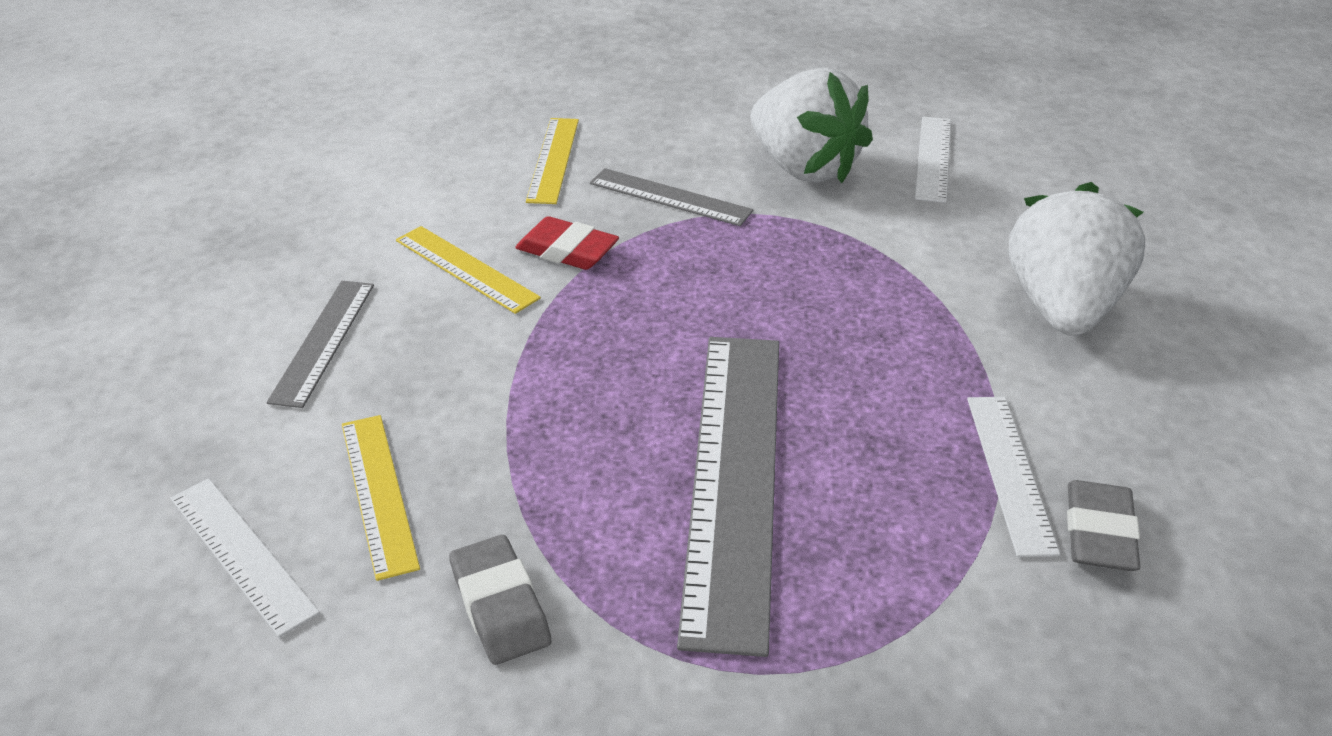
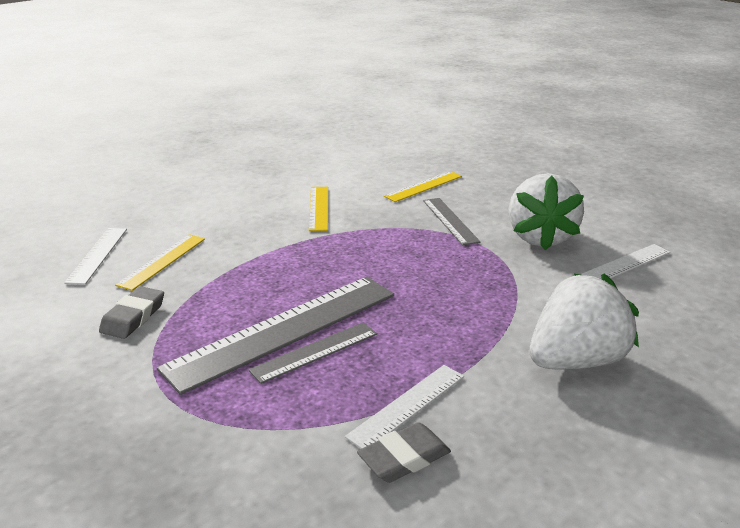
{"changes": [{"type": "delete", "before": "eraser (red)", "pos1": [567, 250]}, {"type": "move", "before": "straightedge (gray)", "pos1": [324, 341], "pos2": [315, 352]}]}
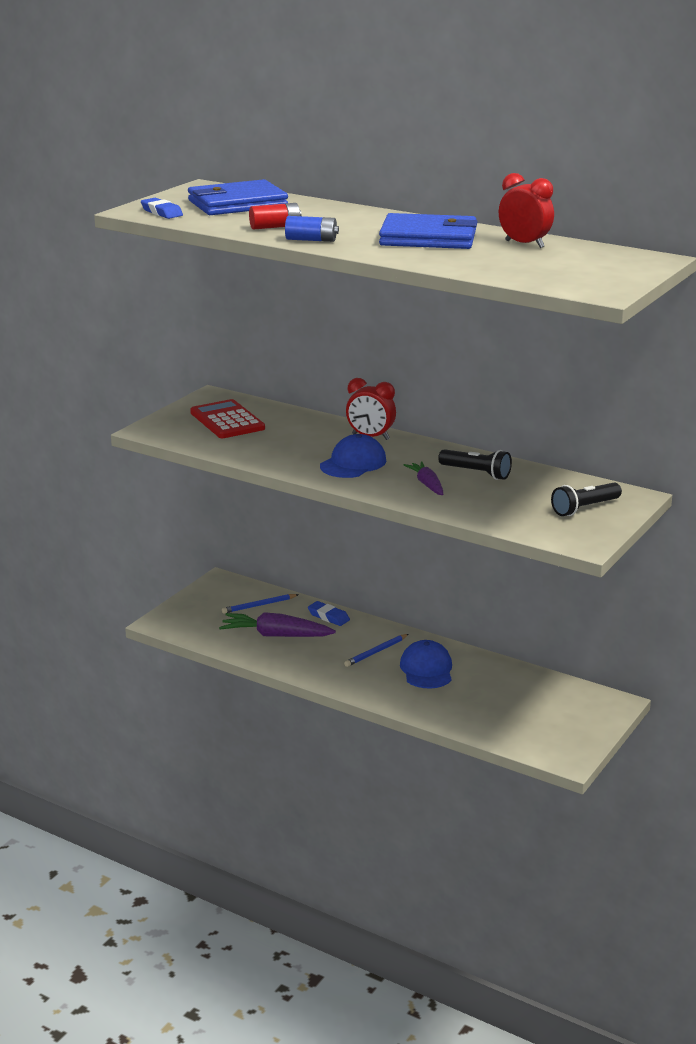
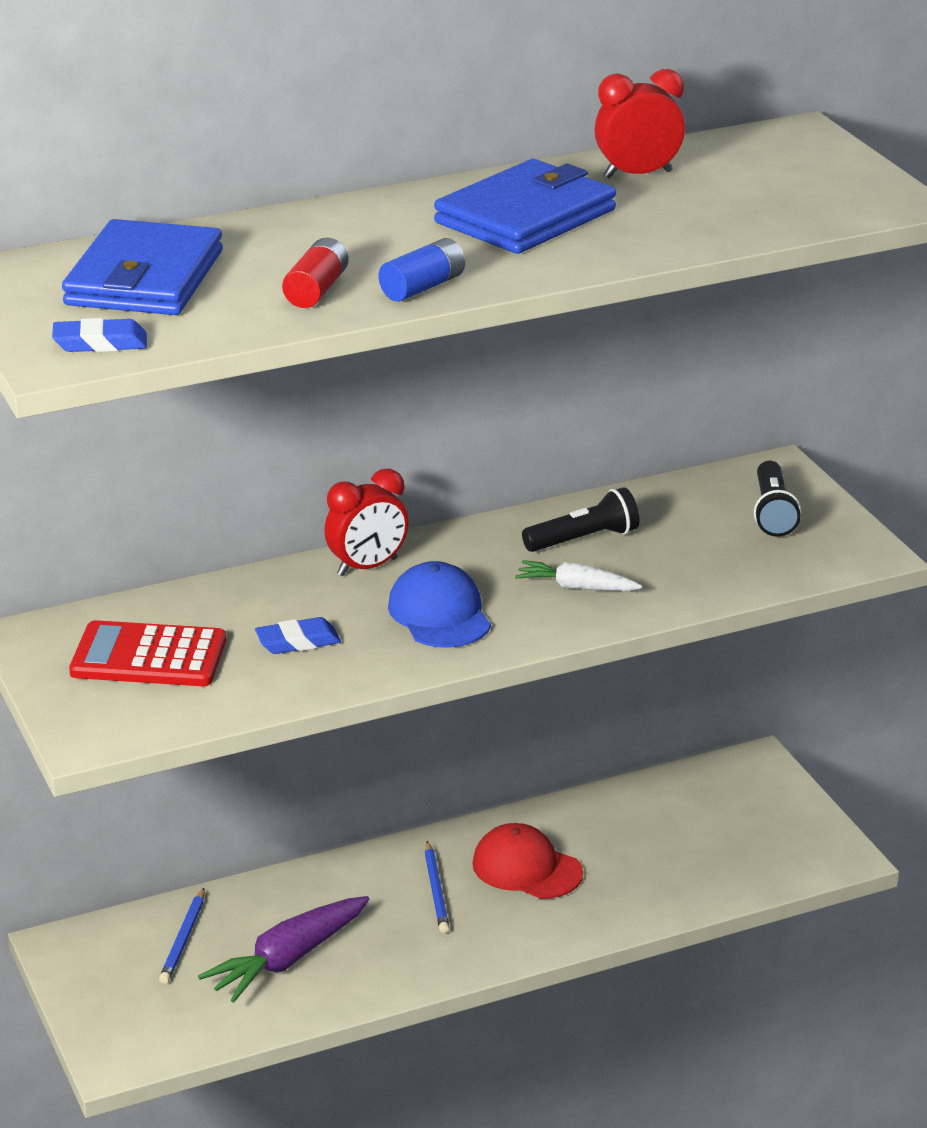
{"changes": [{"type": "move", "before": "eraser (cobalt)", "pos1": [328, 616], "pos2": [298, 642]}, {"type": "recolor", "before": "cap (cobalt)", "after": "cap (red)", "pos1": [426, 669], "pos2": [526, 868]}, {"type": "recolor", "before": "root vegetable (purple)", "after": "root vegetable (white)", "pos1": [427, 484], "pos2": [576, 587]}]}
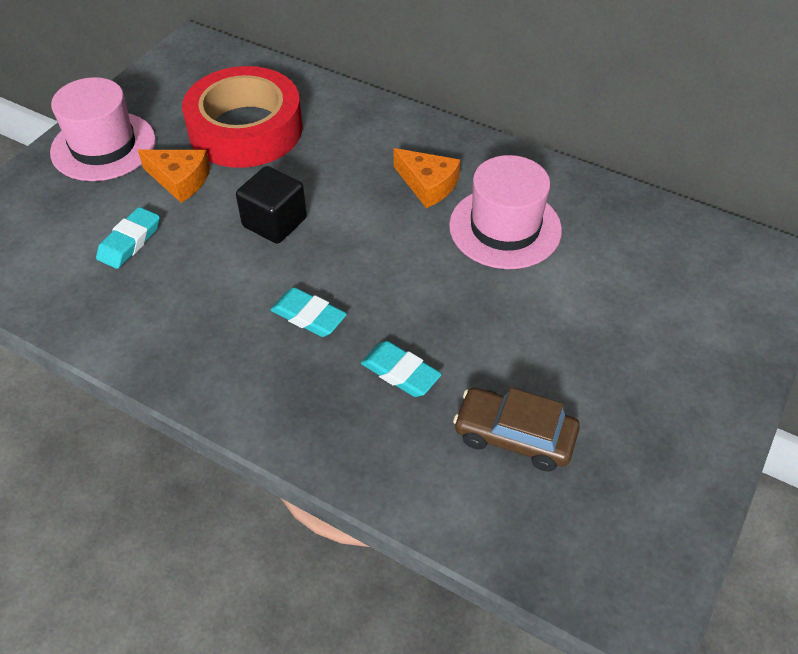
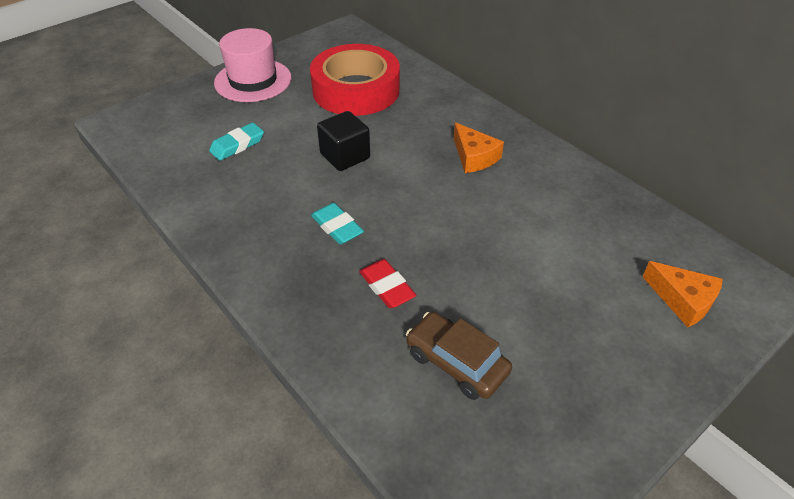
{"changes": [{"type": "delete", "before": "hat (rose-pink)", "pos1": [505, 228]}, {"type": "move", "before": "cheese (orange-coloured)", "pos1": [180, 180], "pos2": [682, 300]}, {"type": "recolor", "before": "eraser (aqua)", "after": "eraser (red)", "pos1": [400, 373], "pos2": [387, 287]}]}
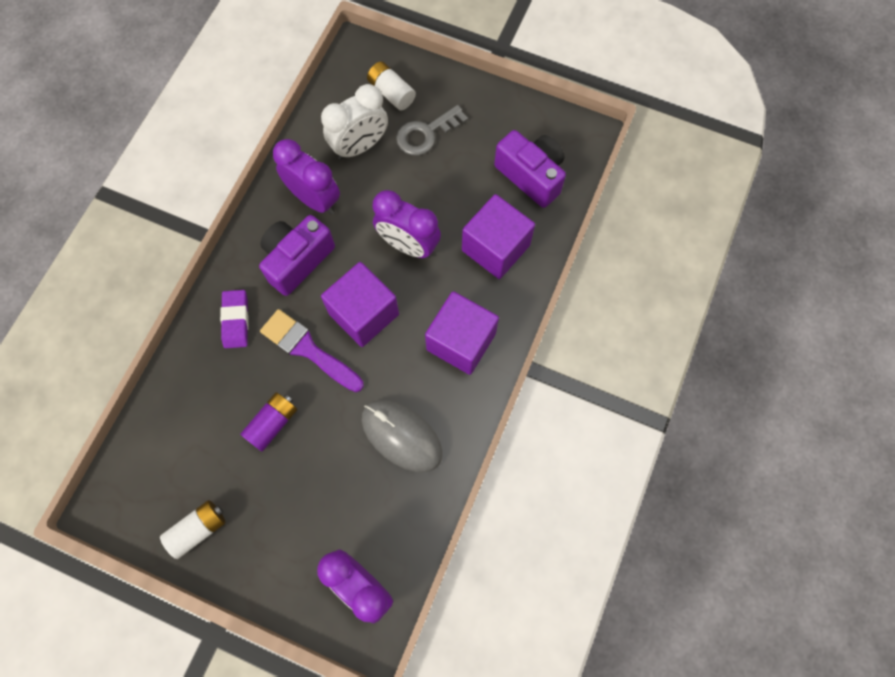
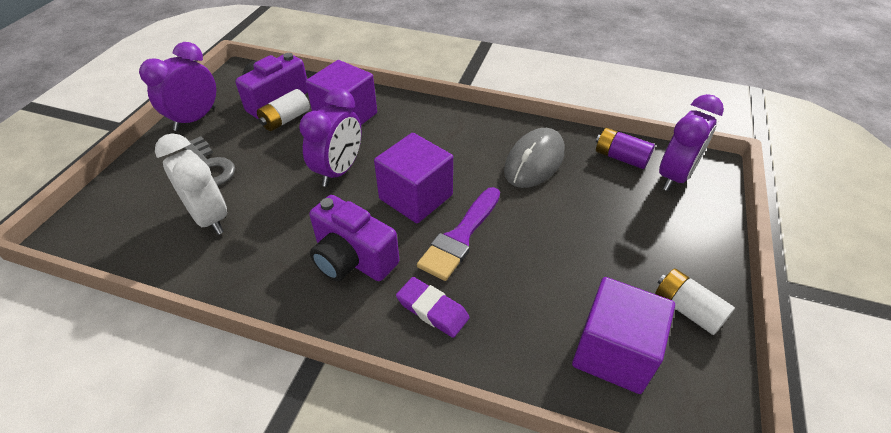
{"changes": [{"type": "move", "before": "power cell (purple)", "pos1": [272, 423], "pos2": [620, 157]}, {"type": "move", "before": "alarm clock (purple)", "pos1": [314, 199], "pos2": [195, 119]}, {"type": "move", "before": "power cell (white)", "pos1": [391, 93], "pos2": [285, 119]}, {"type": "move", "before": "block (purple)", "pos1": [461, 341], "pos2": [613, 352]}, {"type": "rotate", "before": "eraser (purple)", "pos1": [236, 320], "pos2": [432, 309], "turn": 45}]}
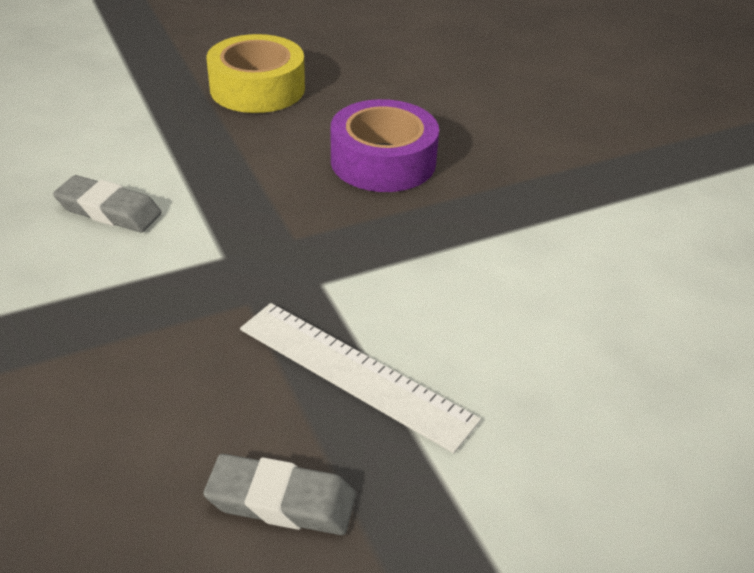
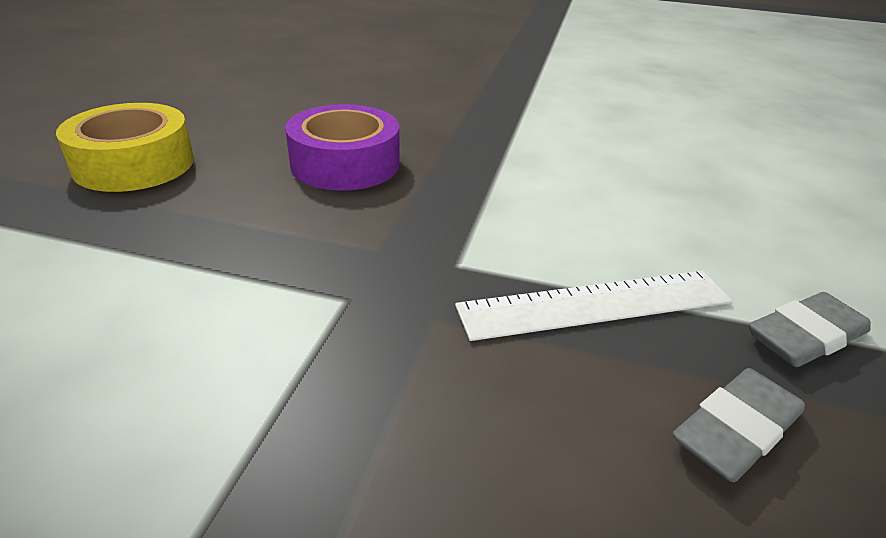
{"changes": [{"type": "move", "before": "eraser (gray)", "pos1": [109, 211], "pos2": [805, 337]}]}
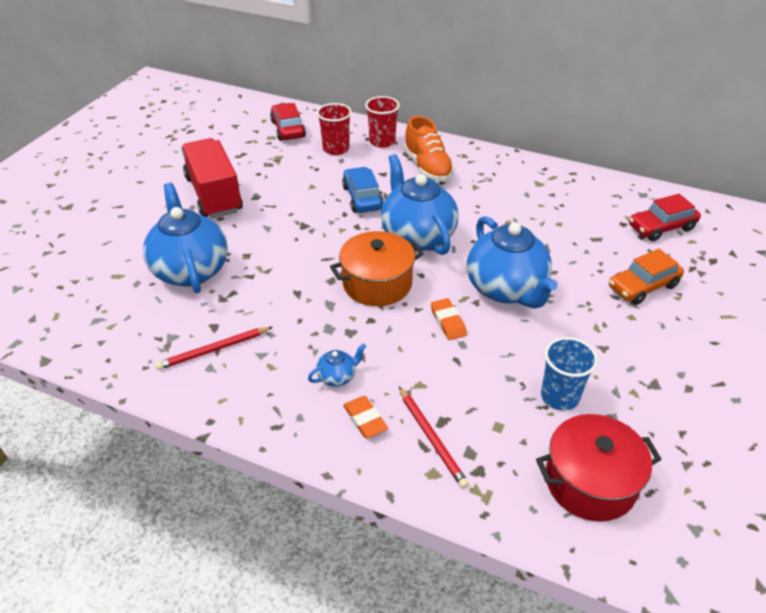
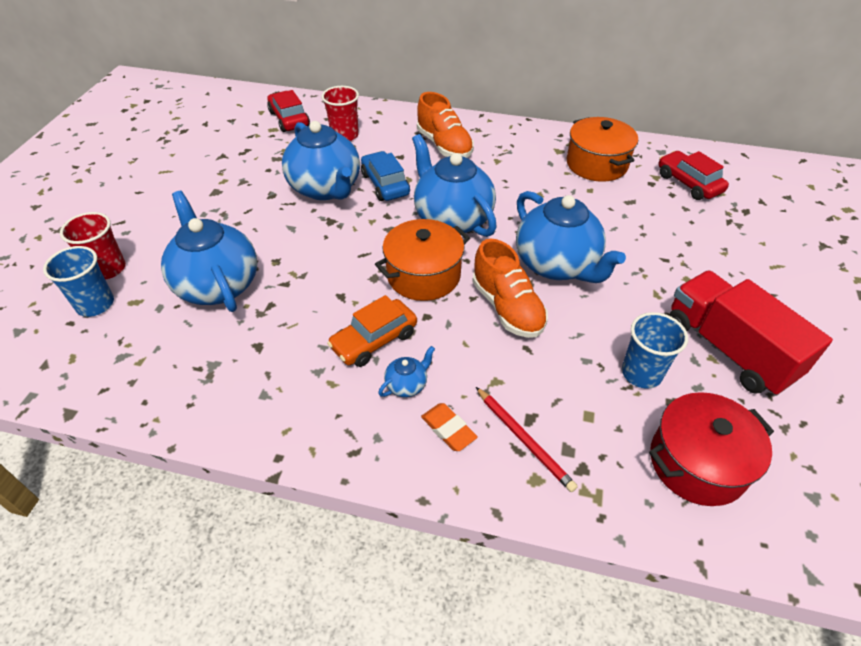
{"changes": [{"type": "delete", "before": "lead pencil (red)", "pos1": [214, 350]}, {"type": "insert", "after": "tumbler (cobalt)", "pos2": [95, 304]}, {"type": "insert", "after": "teapot (cobalt)", "pos2": [326, 188]}, {"type": "insert", "after": "cooking pot (orange-coloured)", "pos2": [597, 164]}, {"type": "move", "before": "lorry (red)", "pos1": [214, 194], "pos2": [728, 349]}, {"type": "move", "before": "tumbler (red)", "pos1": [382, 142], "pos2": [108, 269]}, {"type": "move", "before": "automobile (orange-coloured)", "pos1": [643, 286], "pos2": [374, 340]}, {"type": "replace", "before": "eraser (orange-coloured)", "after": "sneaker (orange-coloured)", "pos1": [448, 322], "pos2": [507, 308]}, {"type": "rotate", "before": "automobile (red)", "pos1": [661, 227], "pos2": [688, 183], "turn": 90}]}
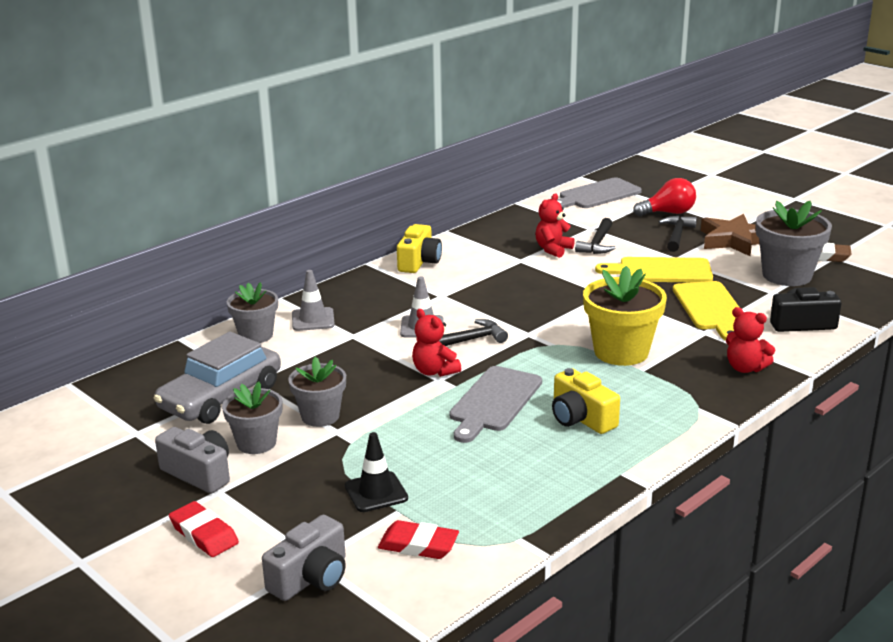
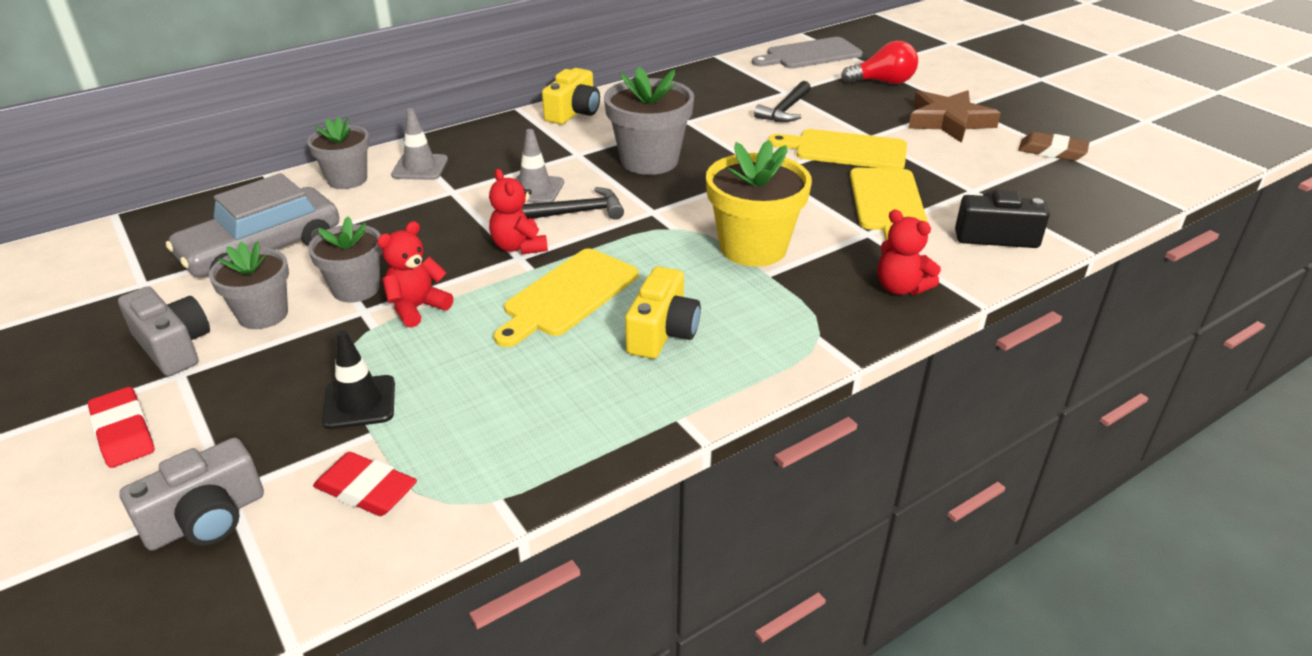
{"changes": [{"type": "delete", "before": "claw hammer (jet-black)", "pos1": [677, 235]}, {"type": "move", "before": "teddy bear (red)", "pos1": [553, 250], "pos2": [417, 308]}, {"type": "move", "before": "plant pot (gray)", "pos1": [787, 275], "pos2": [649, 161]}, {"type": "recolor", "before": "bread board (gray)", "after": "bread board (bright yellow)", "pos1": [494, 402], "pos2": [568, 295]}, {"type": "rotate", "before": "camera (bright yellow)", "pos1": [581, 418], "pos2": [662, 332], "turn": -135}]}
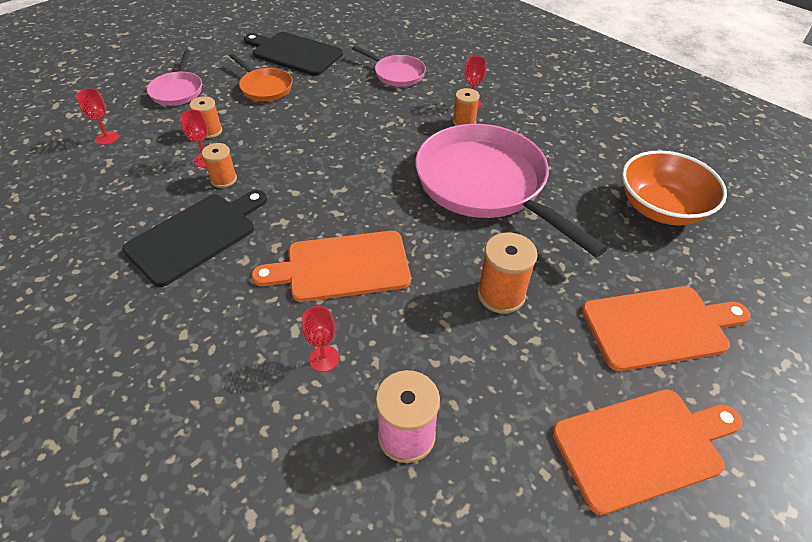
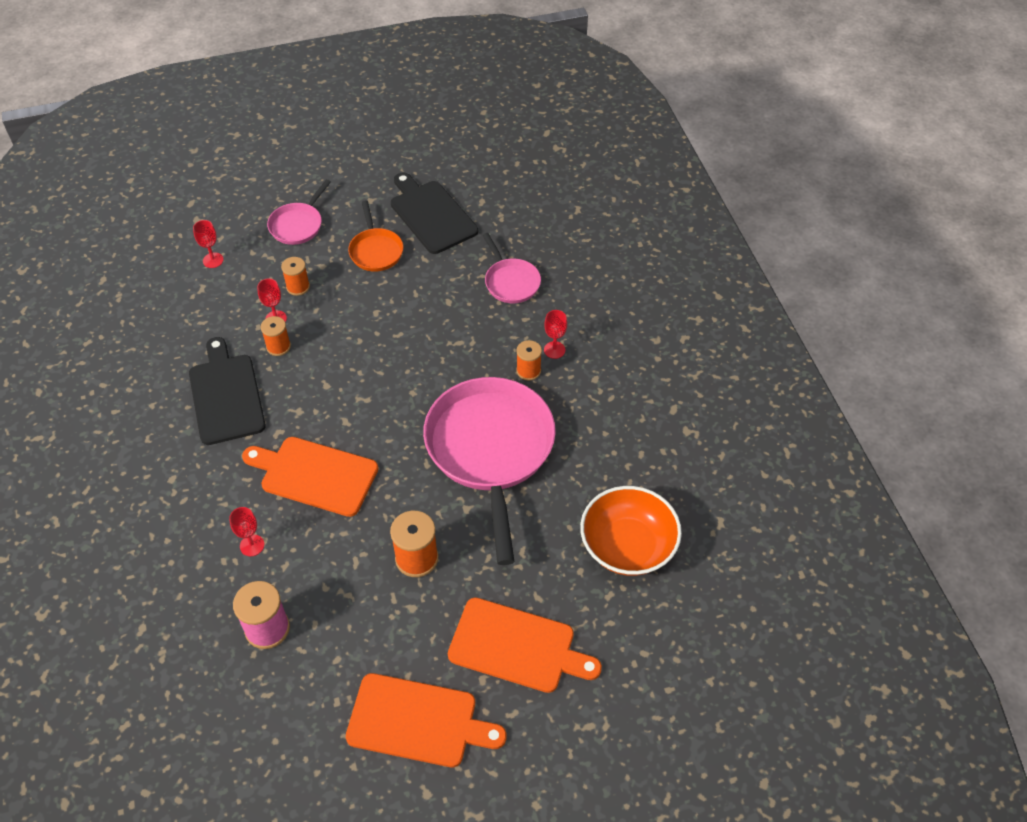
{"changes": [{"type": "rotate", "before": "bread board (jet-black)", "pos1": [196, 236], "pos2": [226, 395], "turn": -90}]}
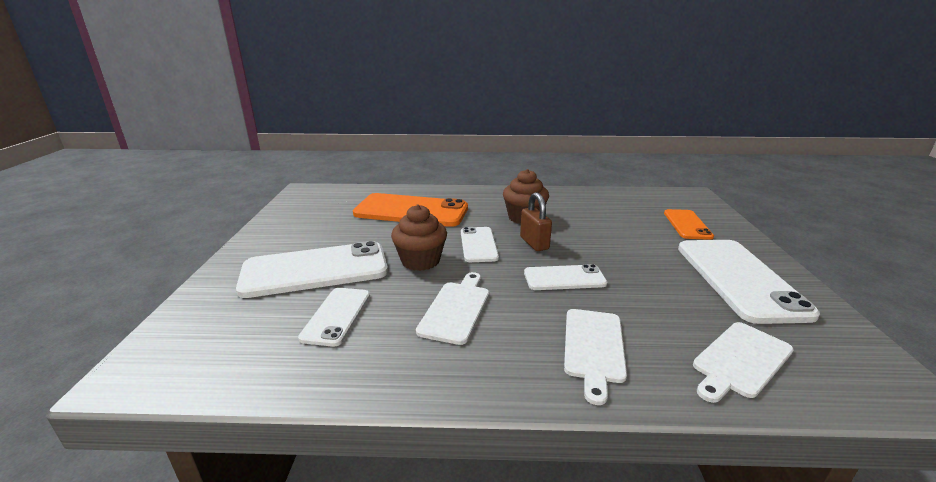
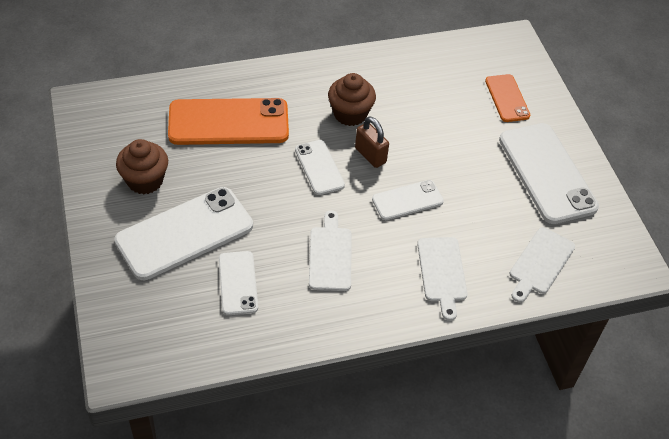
{"changes": [{"type": "move", "before": "muffin (brown)", "pos1": [420, 261], "pos2": [145, 180]}]}
